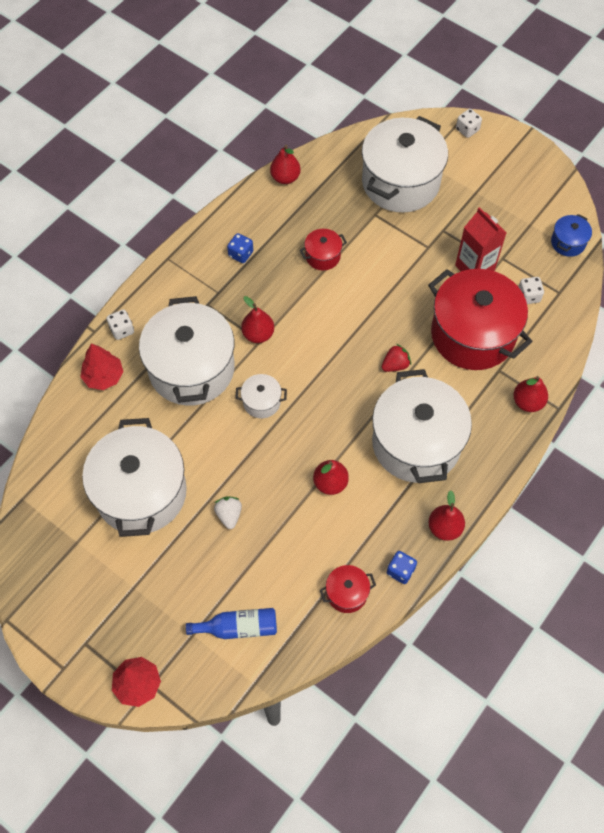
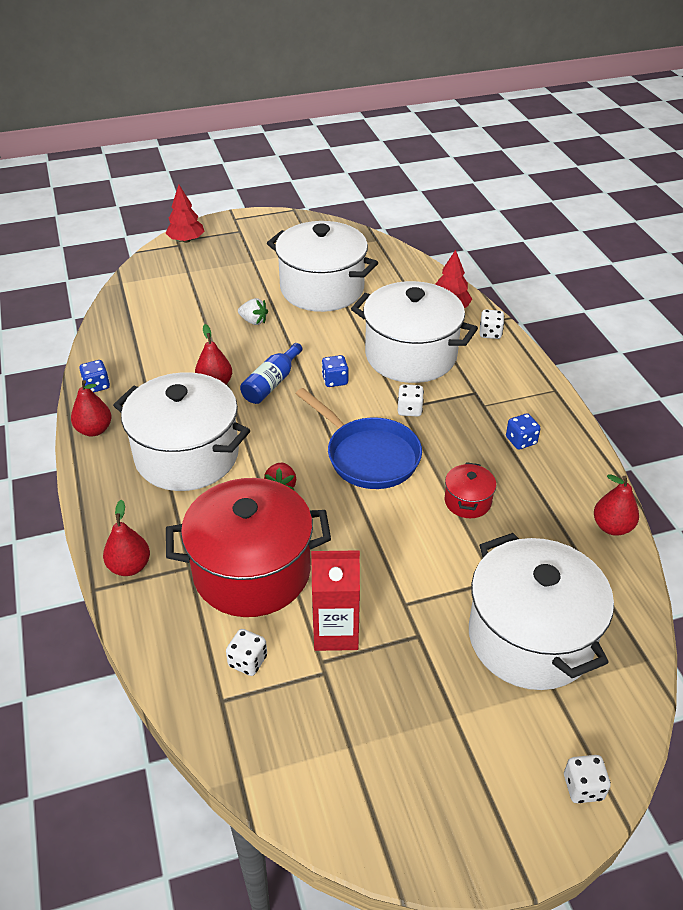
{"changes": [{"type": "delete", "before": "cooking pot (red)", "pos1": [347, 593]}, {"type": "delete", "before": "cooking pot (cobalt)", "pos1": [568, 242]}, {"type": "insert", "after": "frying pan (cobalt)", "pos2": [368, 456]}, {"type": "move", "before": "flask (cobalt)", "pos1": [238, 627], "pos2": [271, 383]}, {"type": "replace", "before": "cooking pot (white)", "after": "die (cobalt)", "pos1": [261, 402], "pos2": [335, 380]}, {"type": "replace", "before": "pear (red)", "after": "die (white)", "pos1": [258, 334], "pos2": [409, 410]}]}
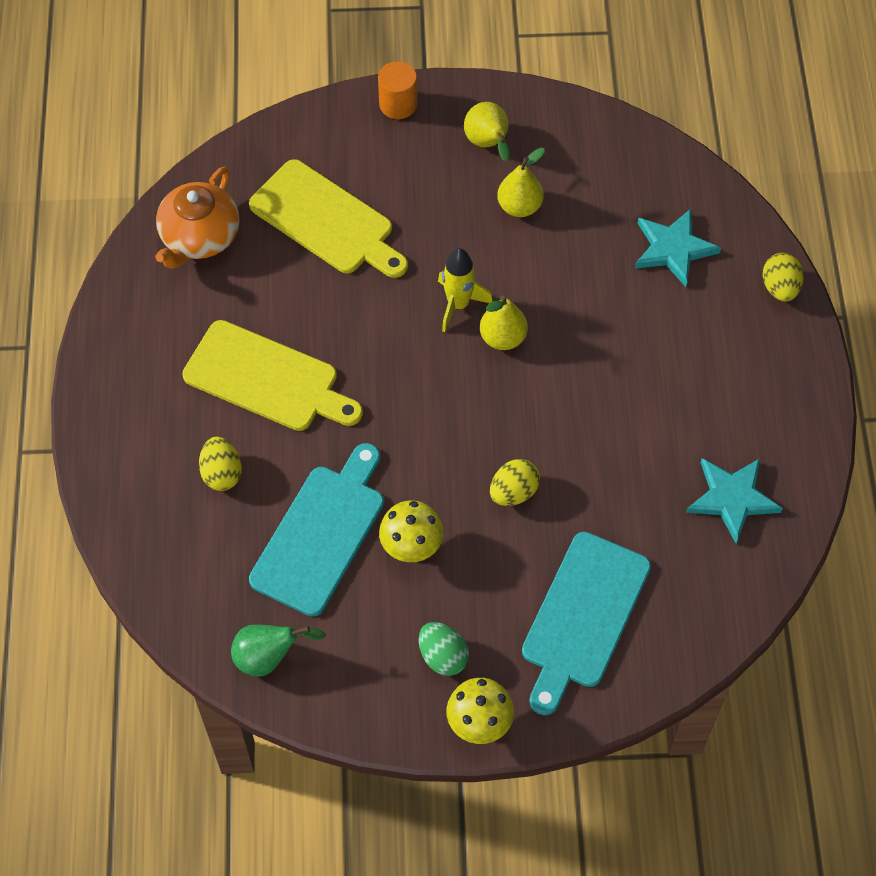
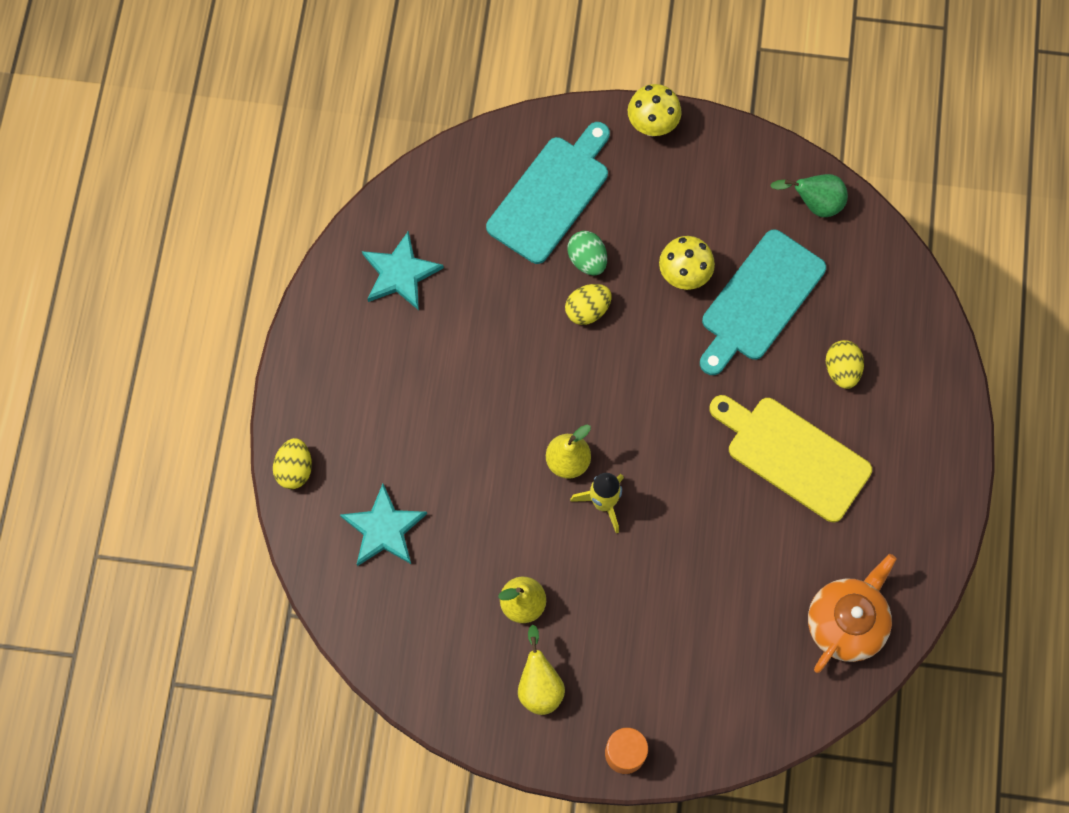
{"changes": [{"type": "delete", "before": "bread board (bright yellow)", "pos1": [326, 221]}, {"type": "move", "before": "egg shape (leaf-green)", "pos1": [443, 656], "pos2": [587, 260]}]}
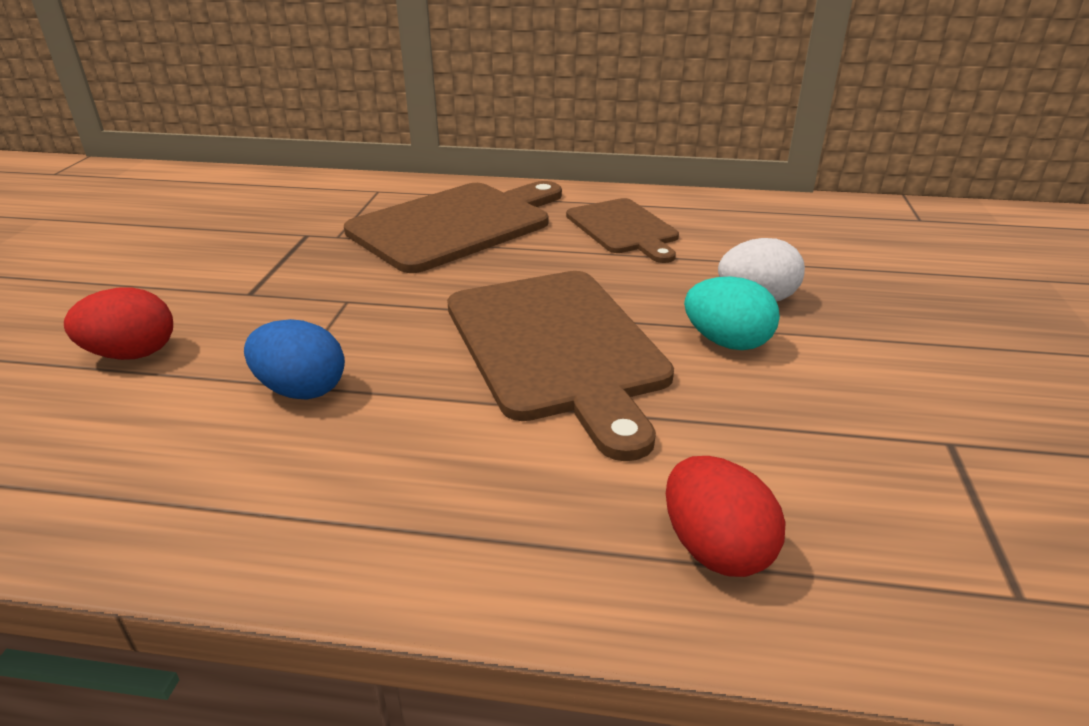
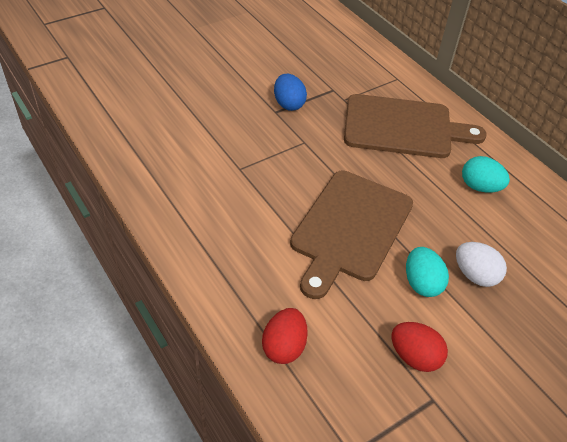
{"changes": [{"type": "move", "before": "egg shape (red)", "pos1": [132, 354], "pos2": [414, 357]}, {"type": "move", "before": "egg shape (cobalt)", "pos1": [301, 390], "pos2": [288, 104]}, {"type": "replace", "before": "bread board (brown)", "after": "egg shape (aqua)", "pos1": [624, 229], "pos2": [480, 187]}]}
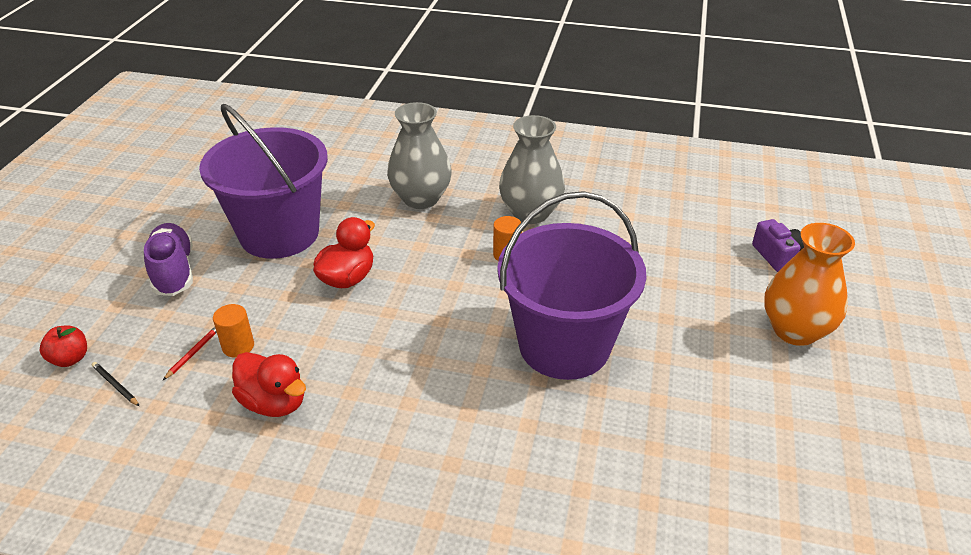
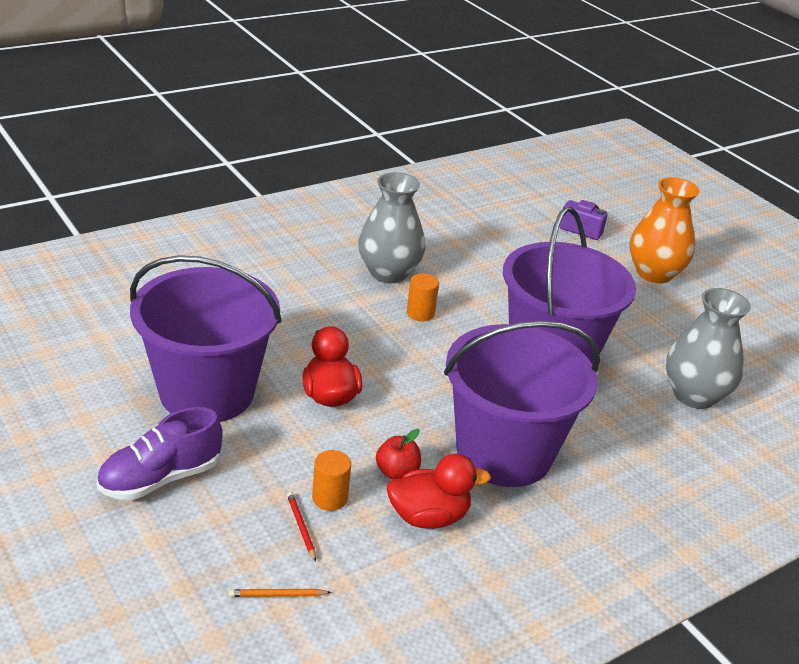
{"changes": [{"type": "insert", "after": "sand bucket (purple)", "pos2": [504, 453]}, {"type": "move", "before": "toy apple (red)", "pos1": [70, 359], "pos2": [397, 472]}, {"type": "move", "before": "vase (gray)", "pos1": [421, 198], "pos2": [694, 395]}, {"type": "recolor", "before": "lead pencil (jet-black)", "after": "lead pencil (orange-coloured)", "pos1": [116, 385], "pos2": [278, 595]}, {"type": "rotate", "before": "sneaker (purple)", "pos1": [174, 271], "pos2": [160, 478], "turn": -60}]}
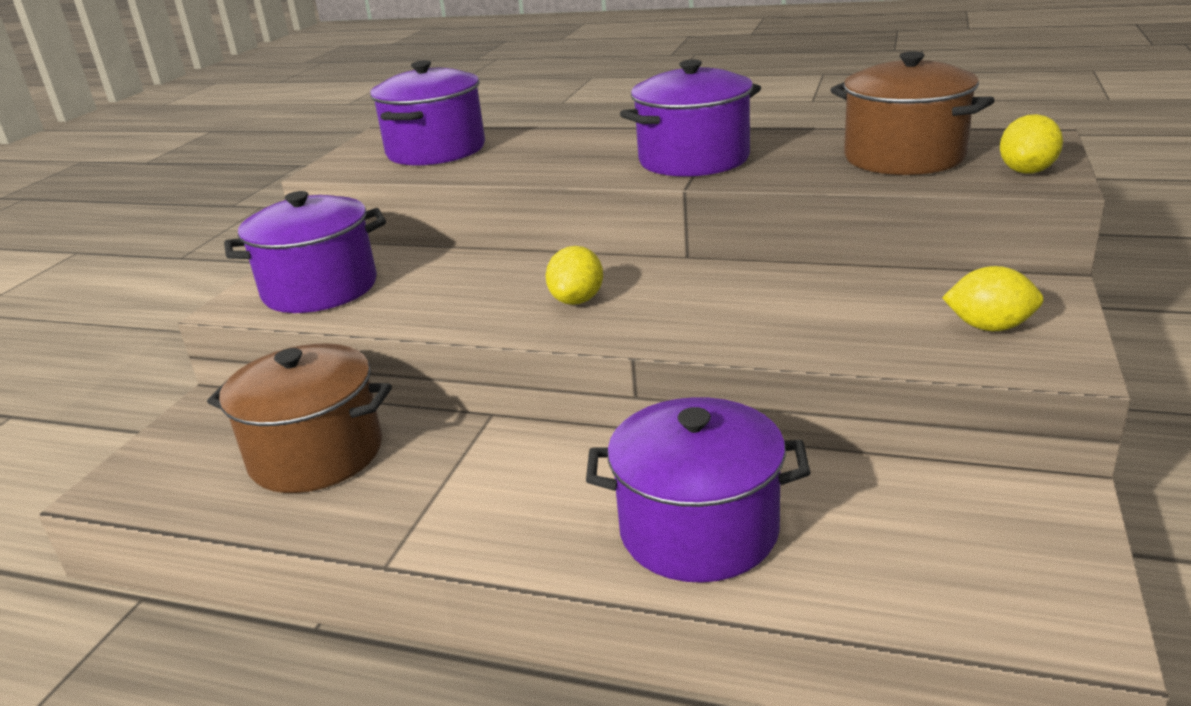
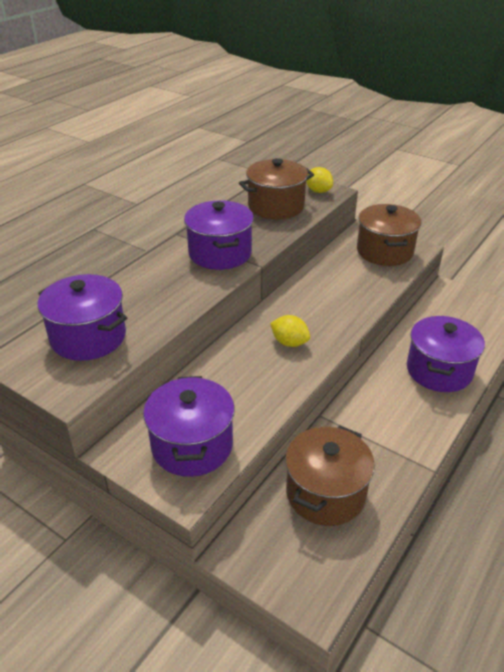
{"changes": [{"type": "replace", "before": "toy lemon (bright yellow)", "after": "cooking pot (brown)", "pos1": [989, 327], "pos2": [384, 251]}]}
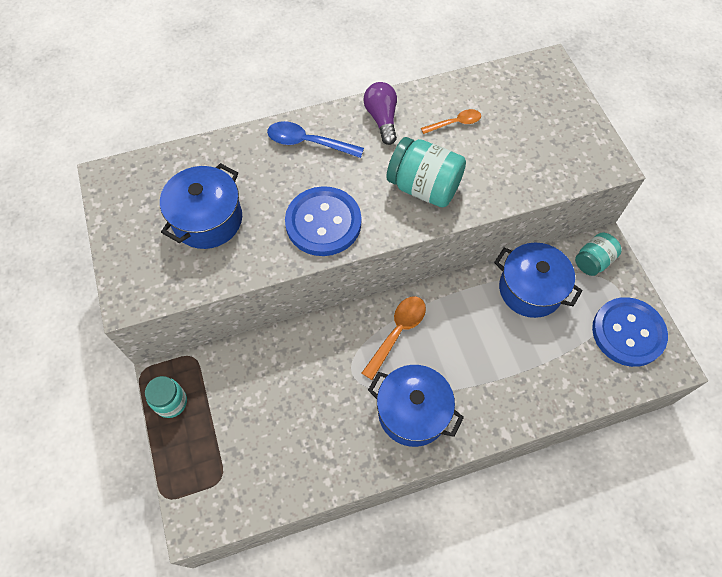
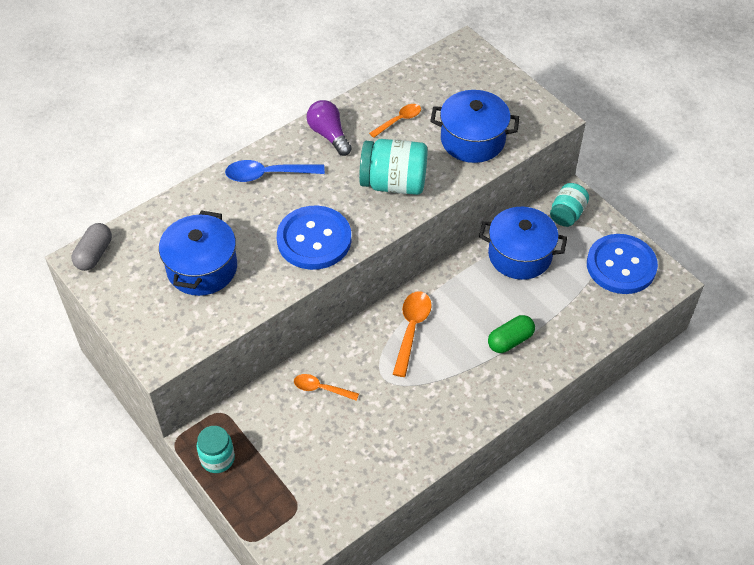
{"changes": [{"type": "insert", "after": "capsule (gray)", "pos2": [94, 254]}, {"type": "insert", "after": "teaspoon (orange-coloured)", "pos2": [321, 389]}, {"type": "insert", "after": "capsule (leaf-green)", "pos2": [510, 340]}, {"type": "move", "before": "cooking pot (cobalt)", "pos1": [412, 412], "pos2": [472, 140]}]}
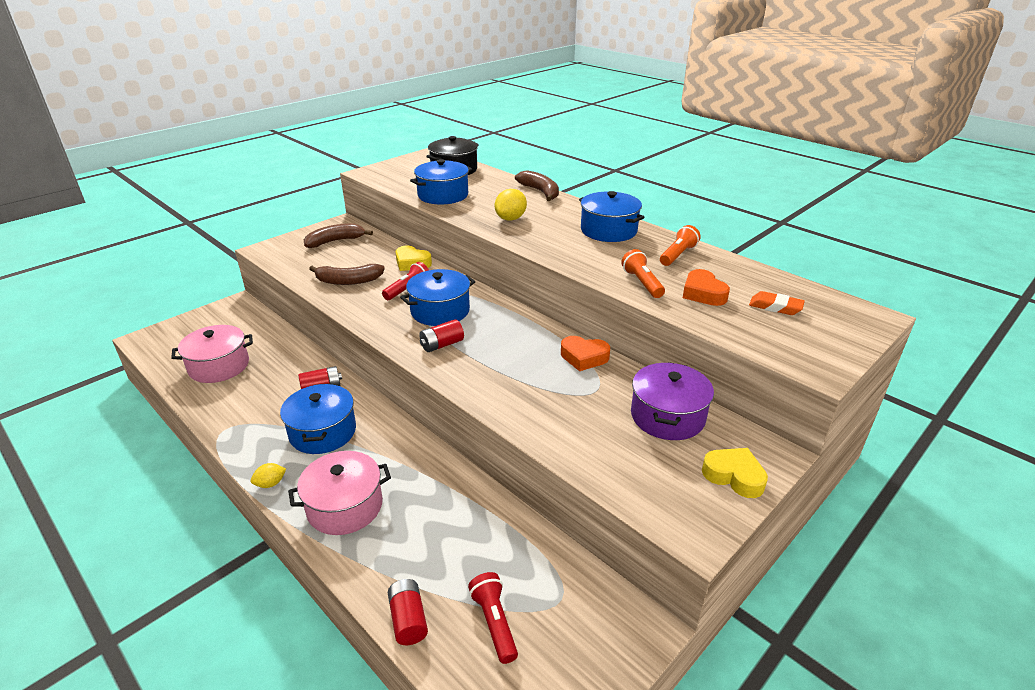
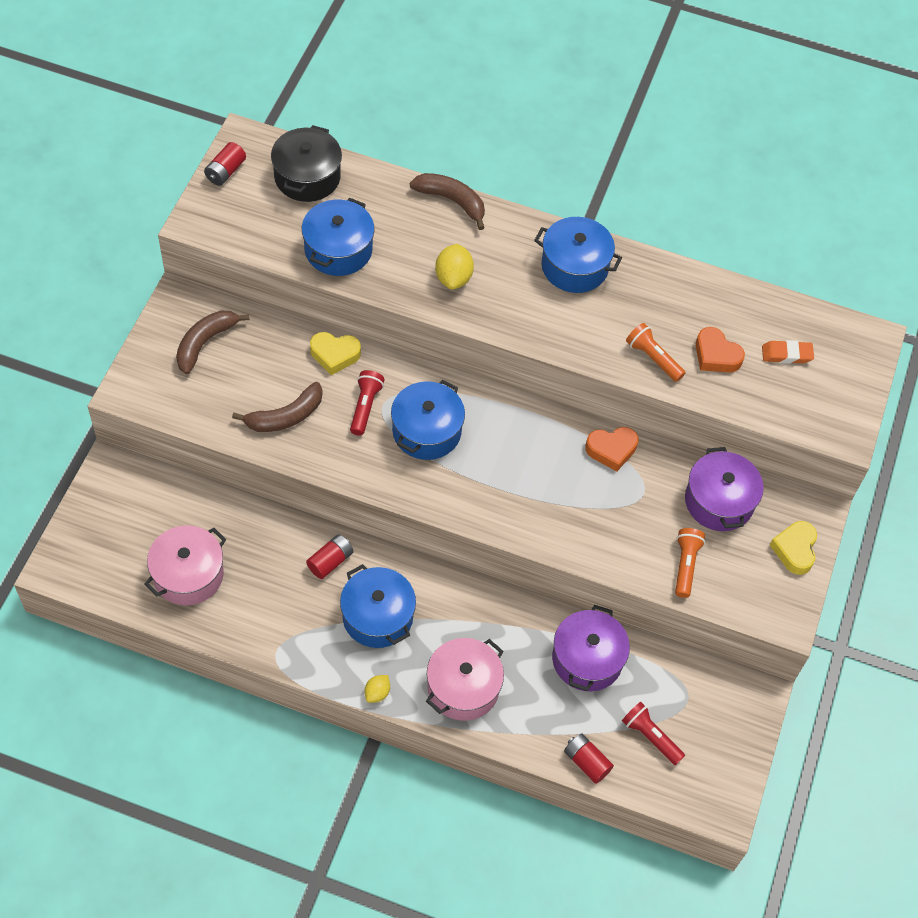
{"changes": [{"type": "insert", "after": "cooking pot (purple)", "pos2": [587, 659]}, {"type": "move", "before": "power cell (red)", "pos1": [442, 345], "pos2": [225, 171]}, {"type": "move", "before": "pocket torch (orange-coloured)", "pos1": [677, 255], "pos2": [685, 565]}, {"type": "rotate", "before": "love heart (bright yellow)", "pos1": [734, 476], "pos2": [794, 550], "turn": -90}]}
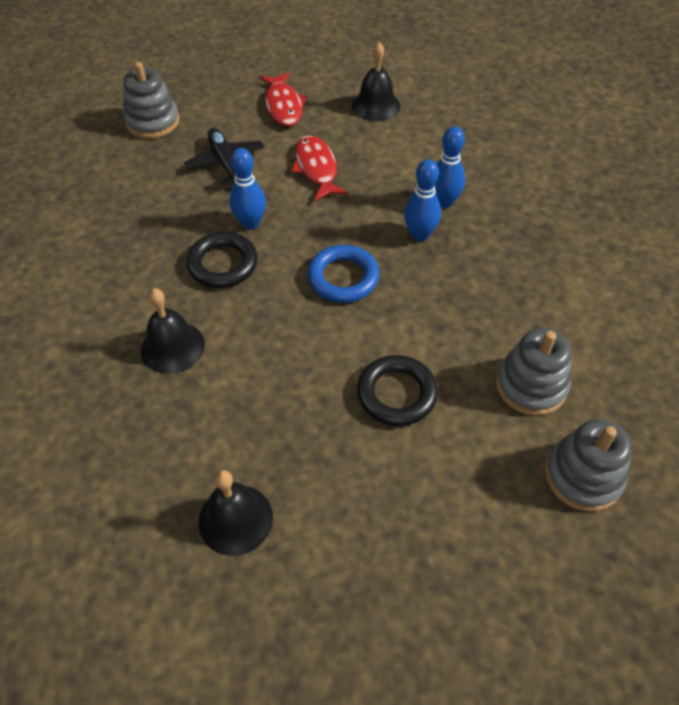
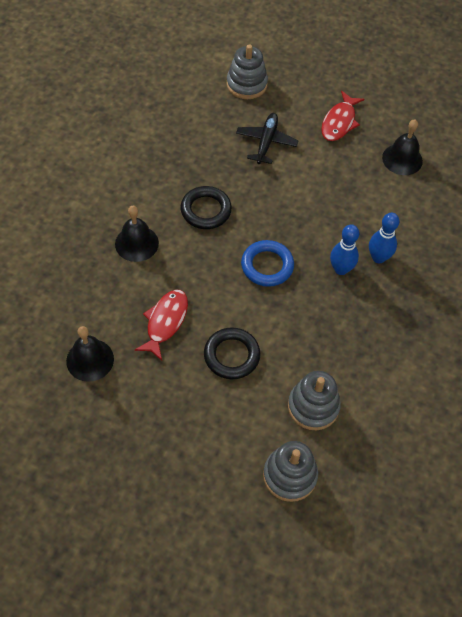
{"changes": [{"type": "delete", "before": "tenpin (cobalt)", "pos1": [250, 223]}, {"type": "move", "before": "toy fish (red)", "pos1": [316, 169], "pos2": [165, 322]}]}
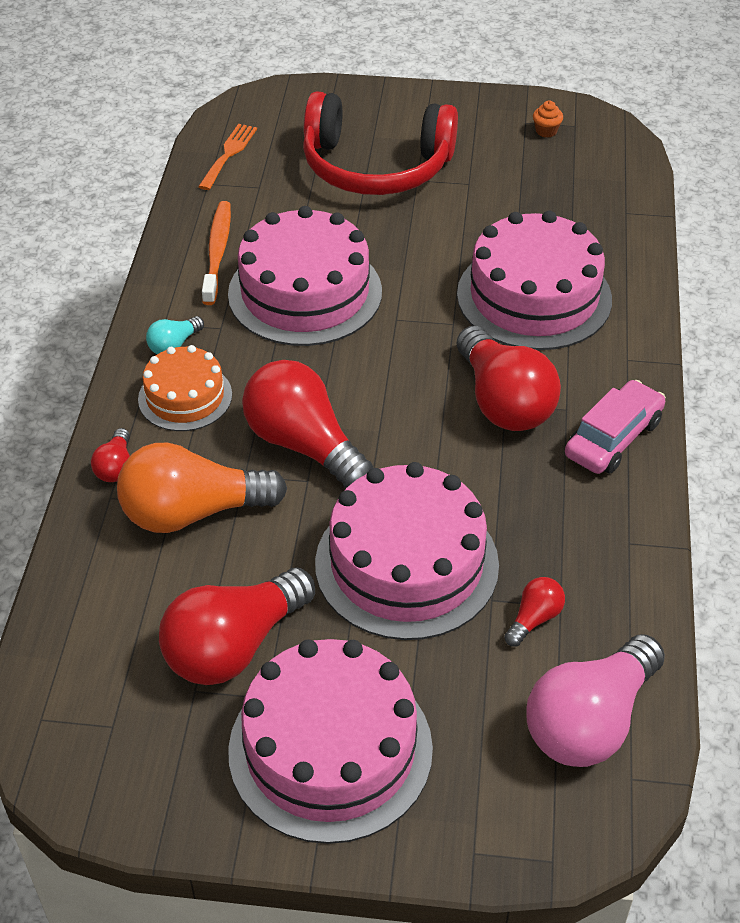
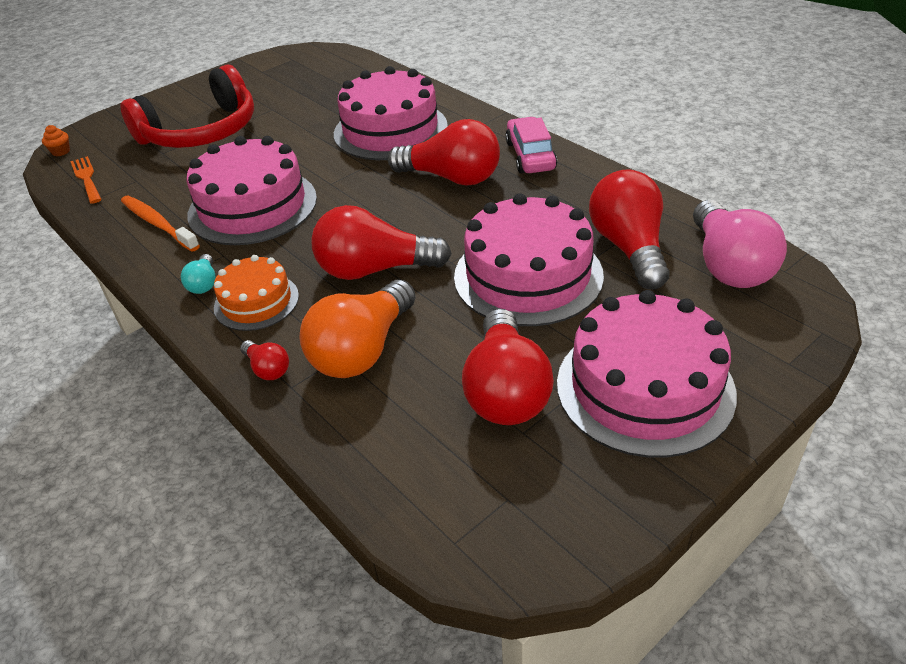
{"changes": [{"type": "move", "before": "muffin (orange-coloured)", "pos1": [546, 131], "pos2": [61, 151]}, {"type": "resize", "before": "light bulb (red)", "pos1": [534, 618], "pos2": [629, 247], "scale": 2.2}]}
